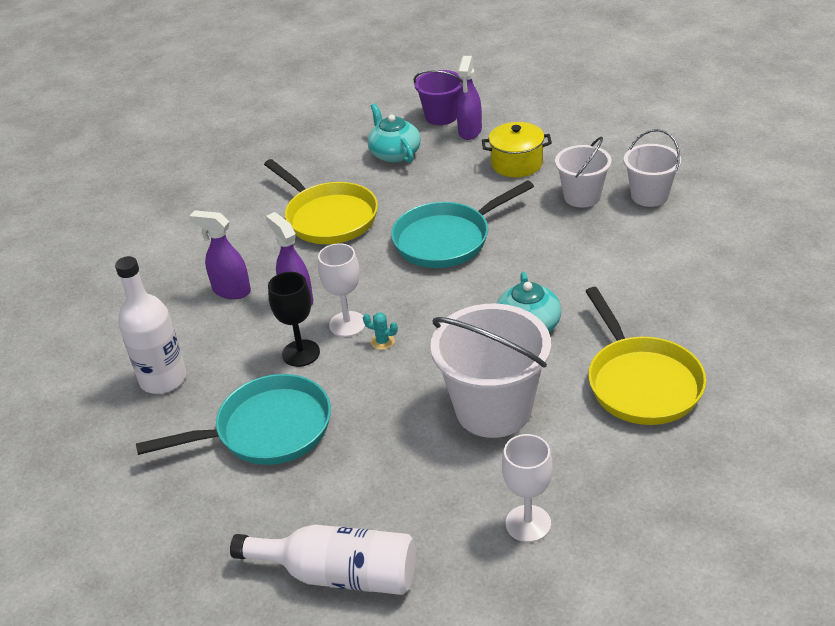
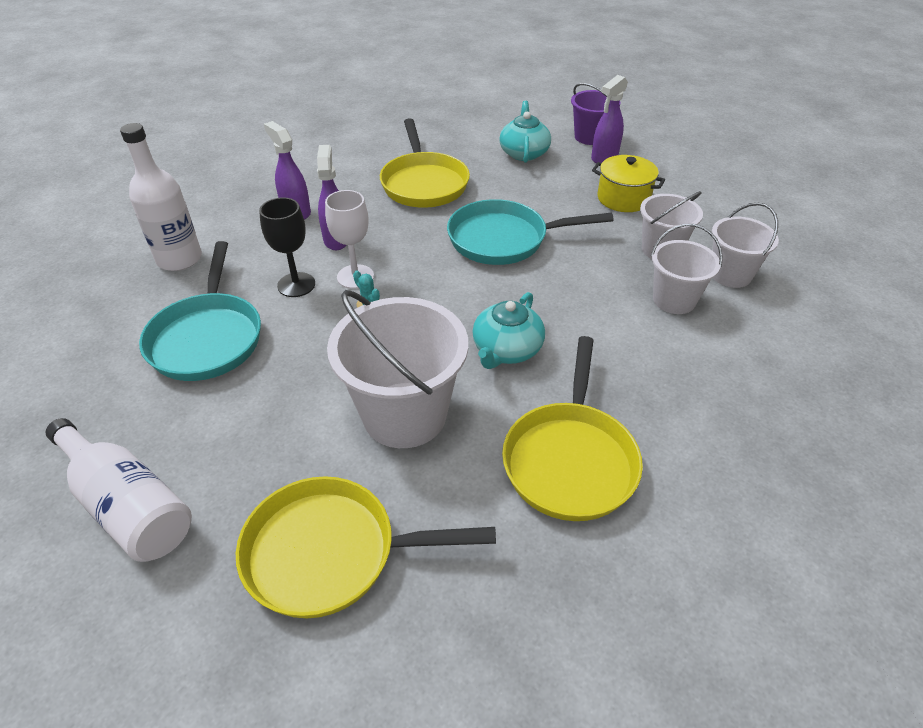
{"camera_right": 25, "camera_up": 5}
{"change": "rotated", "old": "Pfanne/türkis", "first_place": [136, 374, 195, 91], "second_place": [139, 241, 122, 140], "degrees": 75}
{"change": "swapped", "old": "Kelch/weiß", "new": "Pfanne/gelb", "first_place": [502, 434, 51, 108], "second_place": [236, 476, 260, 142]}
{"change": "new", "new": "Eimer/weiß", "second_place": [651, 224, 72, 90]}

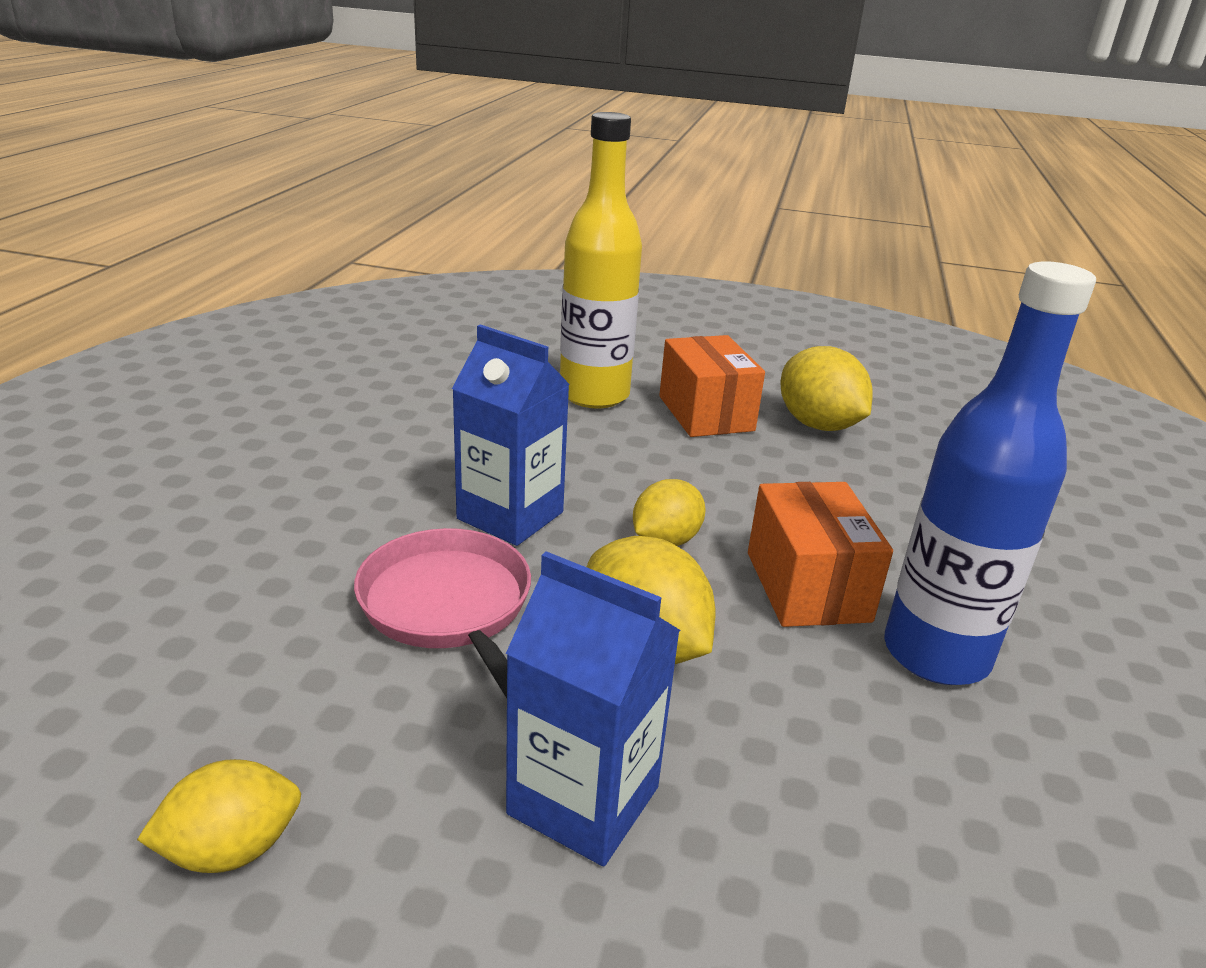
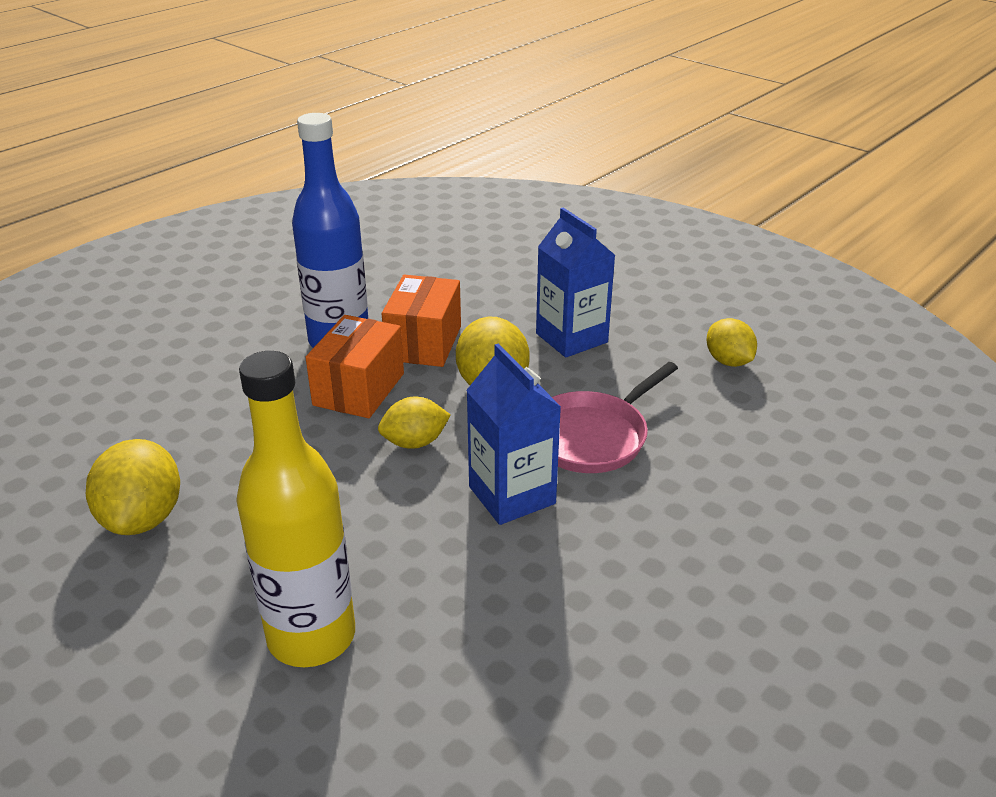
{"camera_right": -150, "camera_up": 5}
{"change": "rotated", "old": "Zitrone/gelb", "first_place": [137, 759, 164, 114], "second_place": [707, 318, 50, 49], "degrees": 60}
{"change": "rotated", "old": "Pfanne/rosa", "first_place": [354, 528, 177, 170], "second_place": [552, 362, 126, 111], "degrees": 45}
{"change": "shifted", "old": "Schachtel/orange", "first_place": [659, 335, 106, 102], "second_place": [382, 274, 79, 93]}

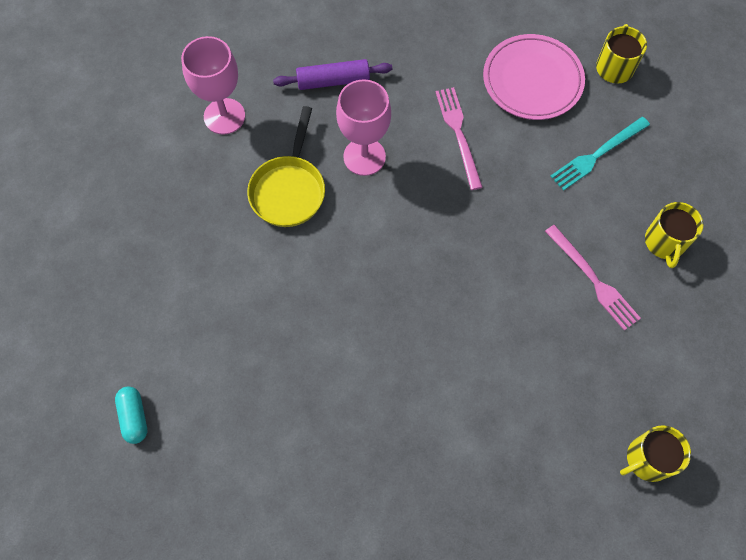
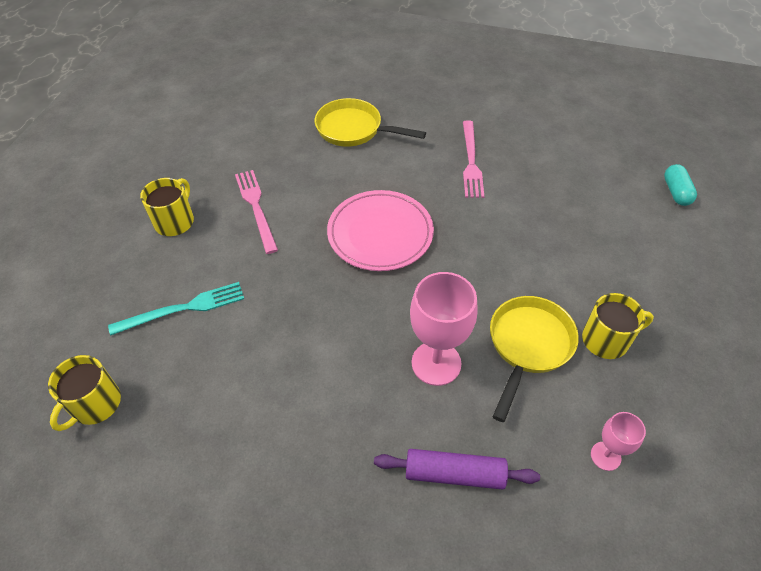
{"camera_right": -165, "camera_up": -15}
{"change": "scaled", "old": "Kelch/rosa", "first_place": [181, 36, 64, 99], "second_place": [591, 412, 55, 59], "factor": 0.54}
{"change": "shifted", "old": "Gabel/rosa", "first_place": [436, 87, 47, 103], "second_place": [463, 120, 22, 78]}
{"change": "shifted", "old": "Teller/rosa", "first_place": [483, 34, 102, 86], "second_place": [327, 190, 107, 81]}
{"change": "shifted", "old": "Tasse/gelb", "first_place": [620, 425, 71, 57], "second_place": [582, 293, 72, 66]}
{"change": "new", "new": "Pfanne/gelb", "second_place": [315, 98, 111, 49]}

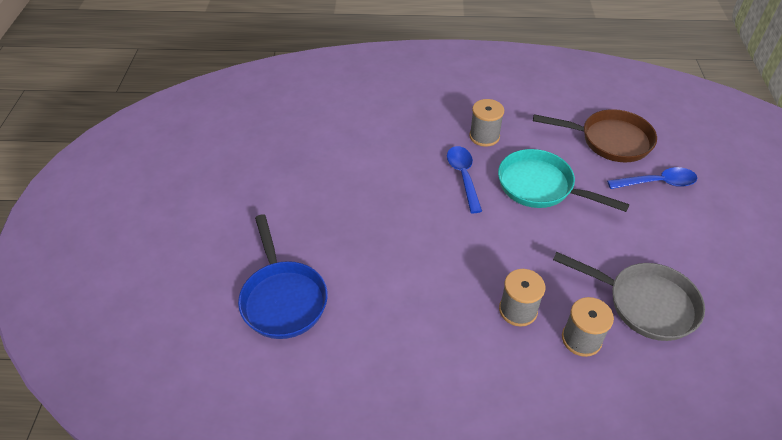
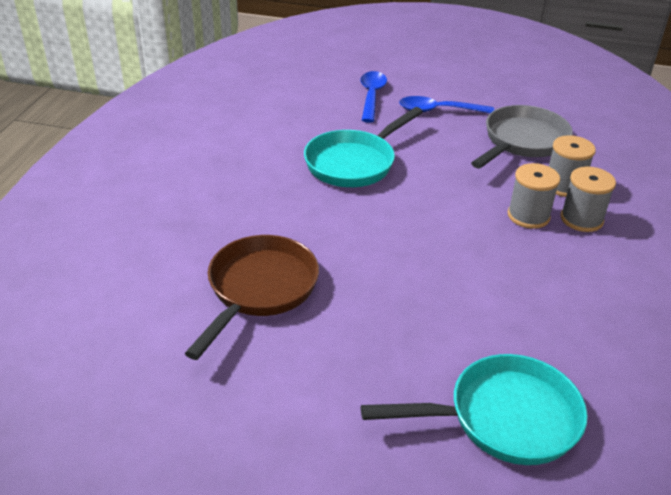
{"camera_right": -80, "camera_up": -10}
{"change": "repainted", "old": "Pfanne/blau", "new": "Pfanne/türkis", "first_place": [238, 214, 90, 125], "second_place": [361, 354, 226, 111]}
{"change": "shifted", "old": "Löffel/blau", "first_place": [447, 146, 35, 67], "second_place": [399, 96, 95, 17]}
{"change": "shifted", "old": "Garnrolle/grau", "first_place": [469, 99, 35, 48], "second_place": [560, 166, 56, 66]}
{"change": "shifted", "old": "Pfanne/braun", "first_place": [533, 109, 124, 53], "second_place": [185, 235, 134, 125]}

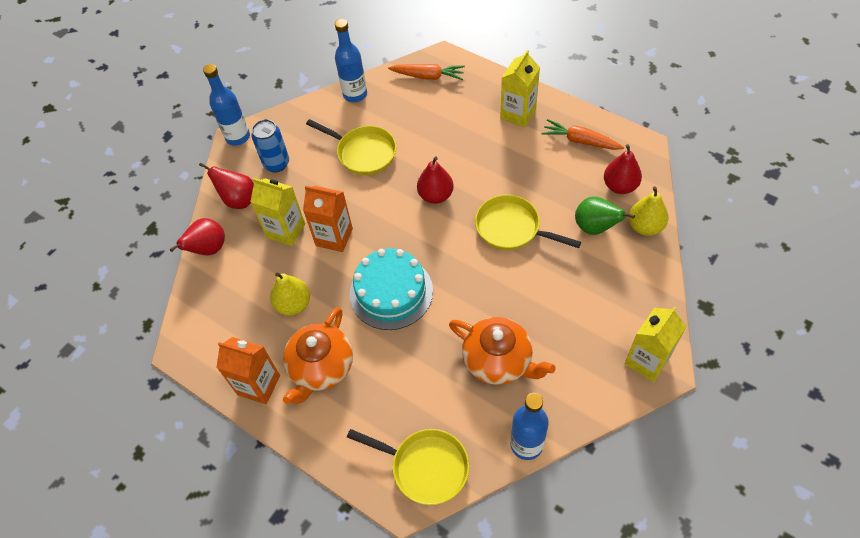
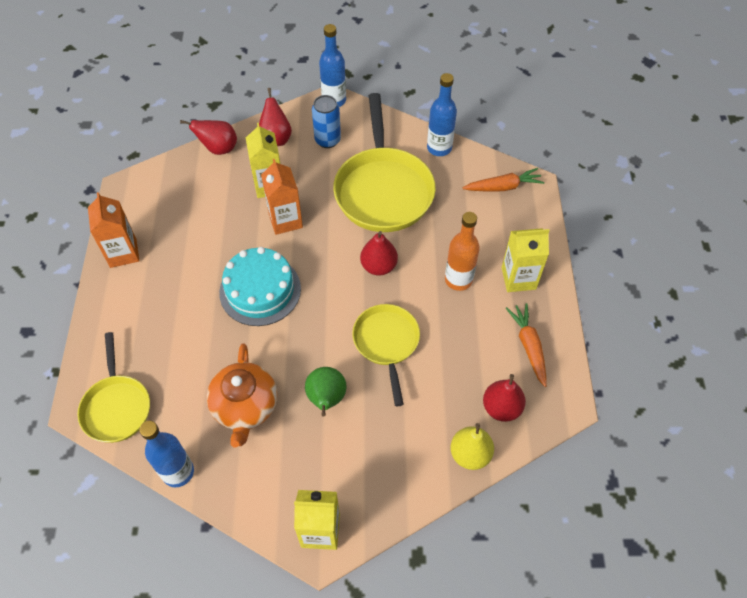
{"camera_right": 50, "camera_up": 0}
{"change": "gone", "old": "Birne/gelb", "first_place": [270, 273, 40, 43]}
{"change": "gone", "old": "Teekanne/orange", "first_place": [283, 307, 70, 97]}
{"change": "scaled", "old": "Pfanne/gelb", "first_place": [306, 119, 90, 56], "second_place": [333, 93, 103, 139], "factor": 1.68}
{"change": "rotated", "old": "Karotte/orange", "first_place": [388, 64, 77, 16], "second_place": [463, 168, 81, 24], "degrees": -75}
{"change": "shifted", "old": "Birne/grün", "first_place": [575, 197, 60, 38], "second_place": [305, 367, 42, 49]}
{"change": "new", "new": "Flasche/orange", "second_place": [445, 212, 35, 79]}

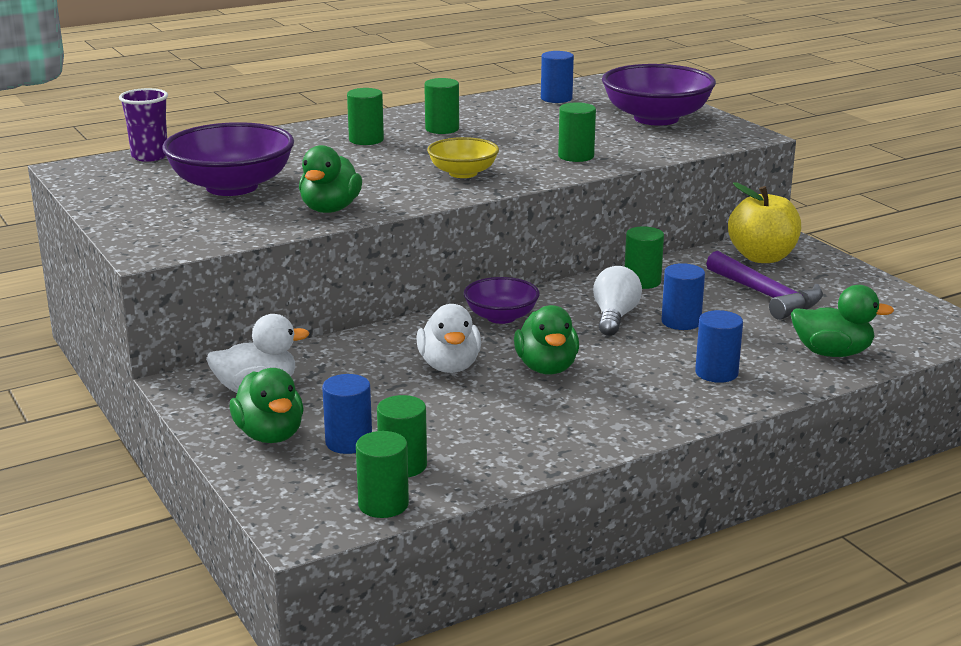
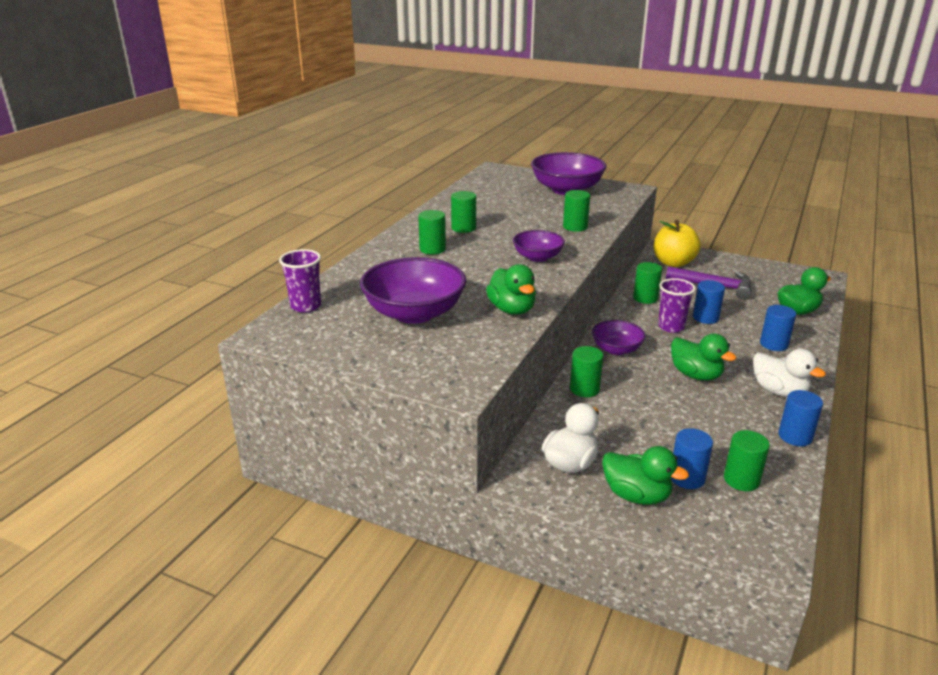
{"camera_right": -35, "camera_up": 5}
{"change": "shifted", "old": "Vollzylinder/grün", "first_place": [356, 431, 53, 87], "second_place": [570, 346, 33, 51]}
{"change": "shifted", "old": "Ente/weiß", "first_place": [416, 304, 65, 69], "second_place": [753, 349, 73, 48]}
{"change": "repainted", "old": "Schüssel/gelb", "new": "Schüssel/lila", "first_place": [427, 137, 72, 41], "second_place": [513, 230, 52, 32]}
{"change": "shifted", "old": "Vollzylinder/blau", "first_place": [541, 51, 33, 52], "second_place": [778, 390, 45, 56]}
{"change": "swapped", "old": "Glühbirne/weiß", "new": "Becher/lila", "first_place": [593, 266, 49, 70], "second_place": [658, 278, 38, 55]}

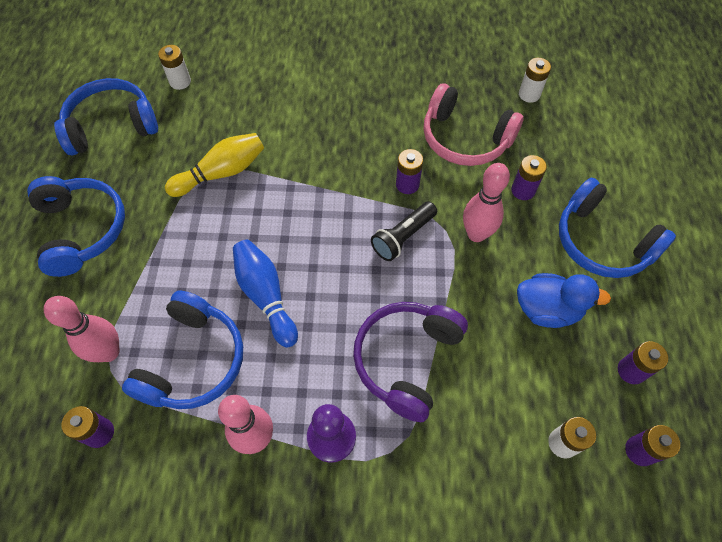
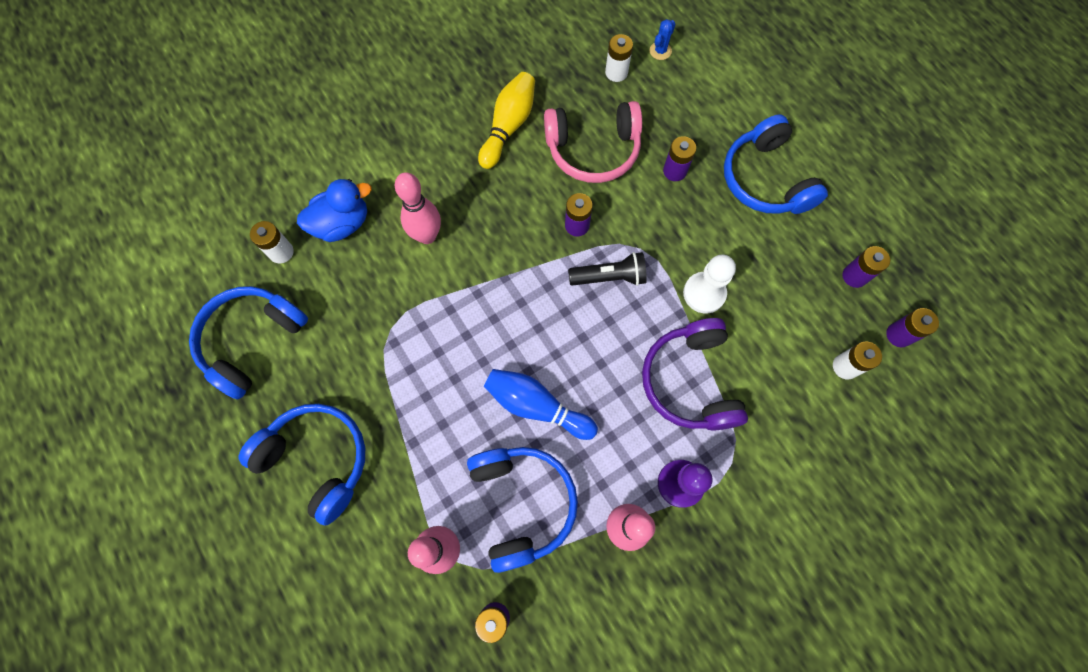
{"camera_right": -35, "camera_up": 10}
{"change": "shifted", "old": "Bowlingkegel/gelb", "first_place": [165, 133, 99, 64], "second_place": [478, 72, 57, 97]}
{"change": "rotated", "old": "Taschenlampe/schwarz", "first_place": [371, 201, 66, 60], "second_place": [568, 252, 79, 34], "degrees": -105}
{"change": "shifted", "old": "Bowlingkegel/rosa", "first_place": [463, 163, 47, 79], "second_place": [395, 172, 46, 72]}
{"change": "shifted", "old": "Ente/blau", "first_place": [517, 273, 94, 55], "second_place": [297, 179, 75, 63]}
{"change": "rotated", "old": "Kopfhörer/blau", "first_place": [559, 178, 117, 100], "second_place": [724, 114, 104, 100], "degrees": 60}
{"change": "new", "new": "Kaktus/blau", "second_place": [650, 19, 25, 41]}
{"change": "new", "new": "Bauer/weiß", "second_place": [683, 255, 53, 58]}

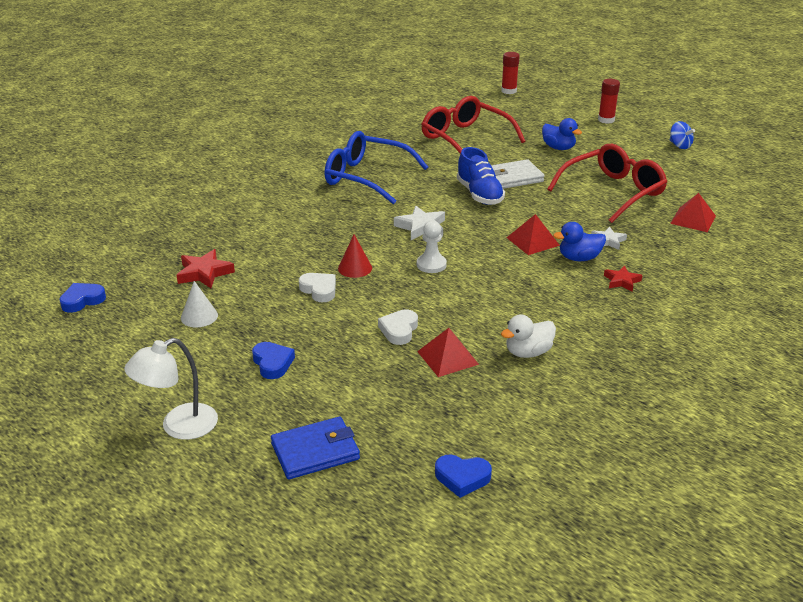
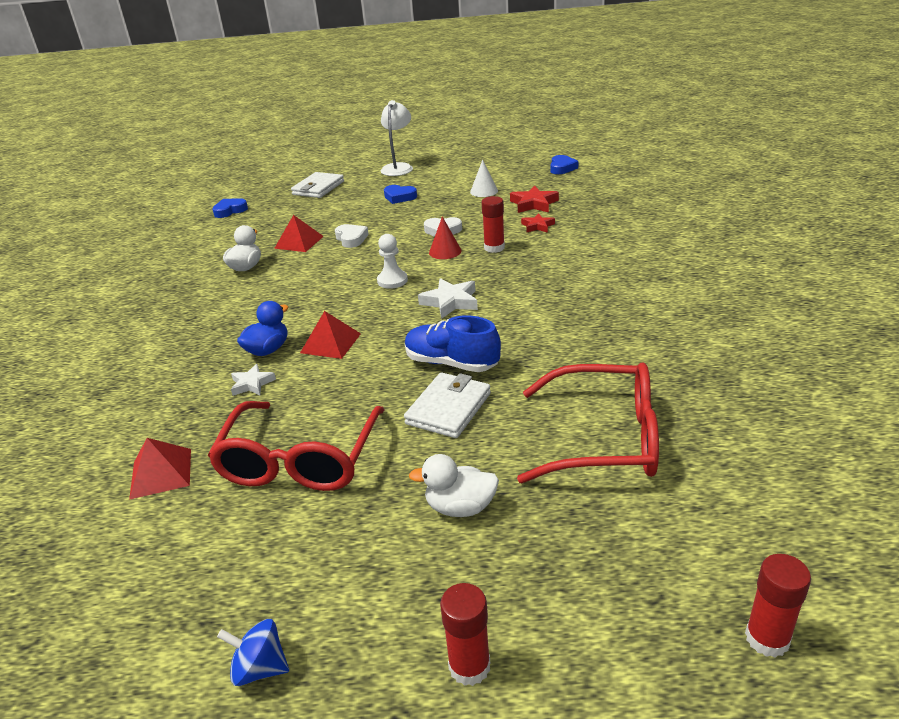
{"camera_right": 140, "camera_up": 0}
{"change": "repainted", "old": "Geldbörse/blau", "new": "Geldbörse/weiß", "first_place": [271, 417, 89, 62], "second_place": [291, 172, 53, 26]}
{"change": "gone", "old": "Brille/blau", "first_place": [325, 131, 103, 73]}
{"change": "repainted", "old": "Ente/blau", "new": "Ente/weiß", "first_place": [542, 118, 40, 32], "second_place": [409, 454, 90, 63]}
{"change": "shifted", "old": "Stern/rot", "first_place": [604, 266, 39, 26], "second_place": [521, 213, 34, 20]}
{"change": "new", "new": "Klebestift/rot", "second_place": [481, 196, 24, 57]}

